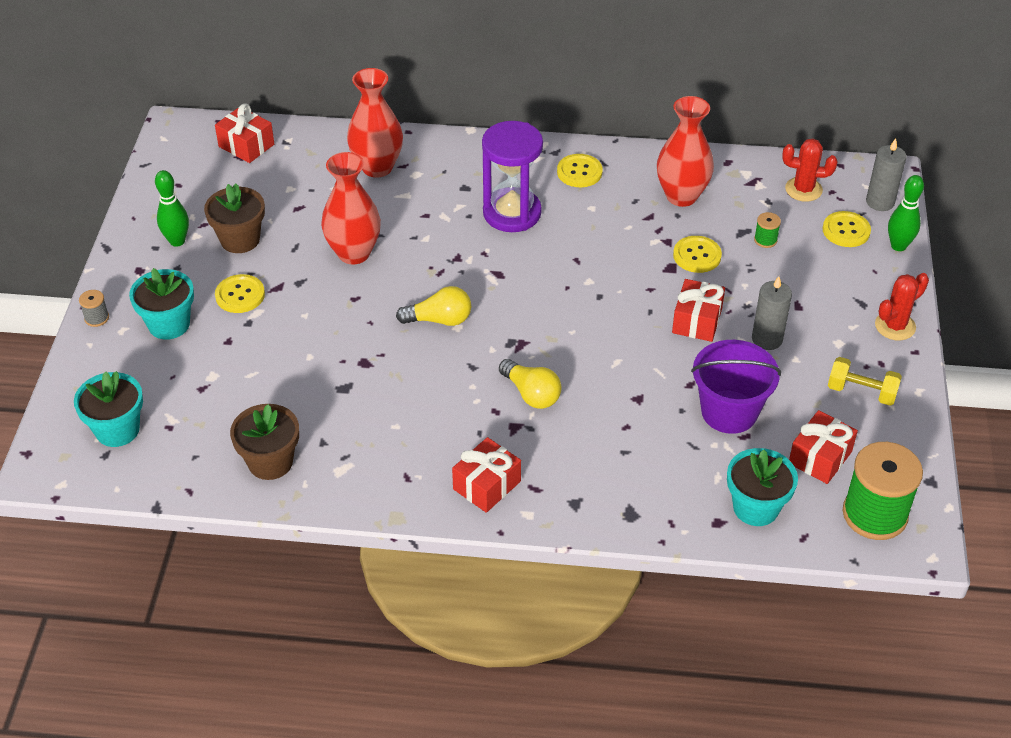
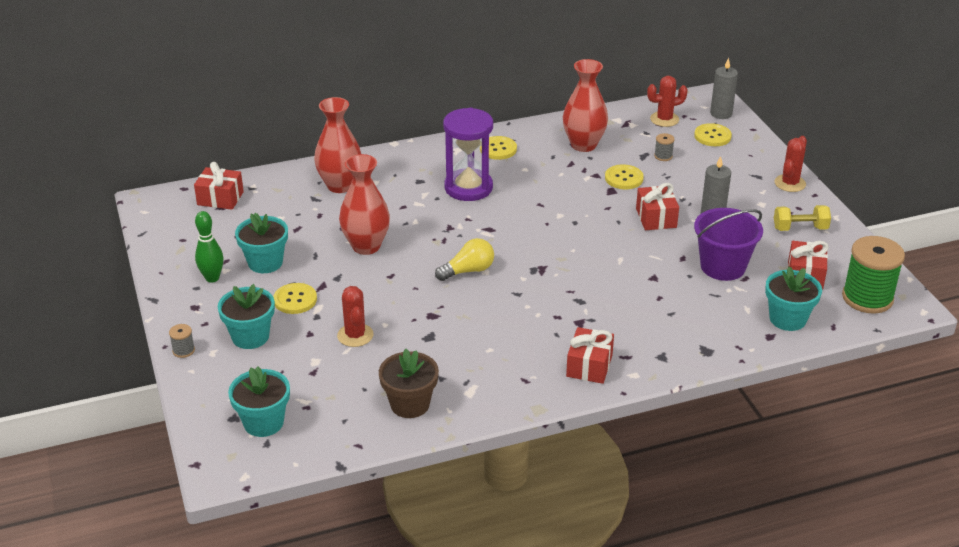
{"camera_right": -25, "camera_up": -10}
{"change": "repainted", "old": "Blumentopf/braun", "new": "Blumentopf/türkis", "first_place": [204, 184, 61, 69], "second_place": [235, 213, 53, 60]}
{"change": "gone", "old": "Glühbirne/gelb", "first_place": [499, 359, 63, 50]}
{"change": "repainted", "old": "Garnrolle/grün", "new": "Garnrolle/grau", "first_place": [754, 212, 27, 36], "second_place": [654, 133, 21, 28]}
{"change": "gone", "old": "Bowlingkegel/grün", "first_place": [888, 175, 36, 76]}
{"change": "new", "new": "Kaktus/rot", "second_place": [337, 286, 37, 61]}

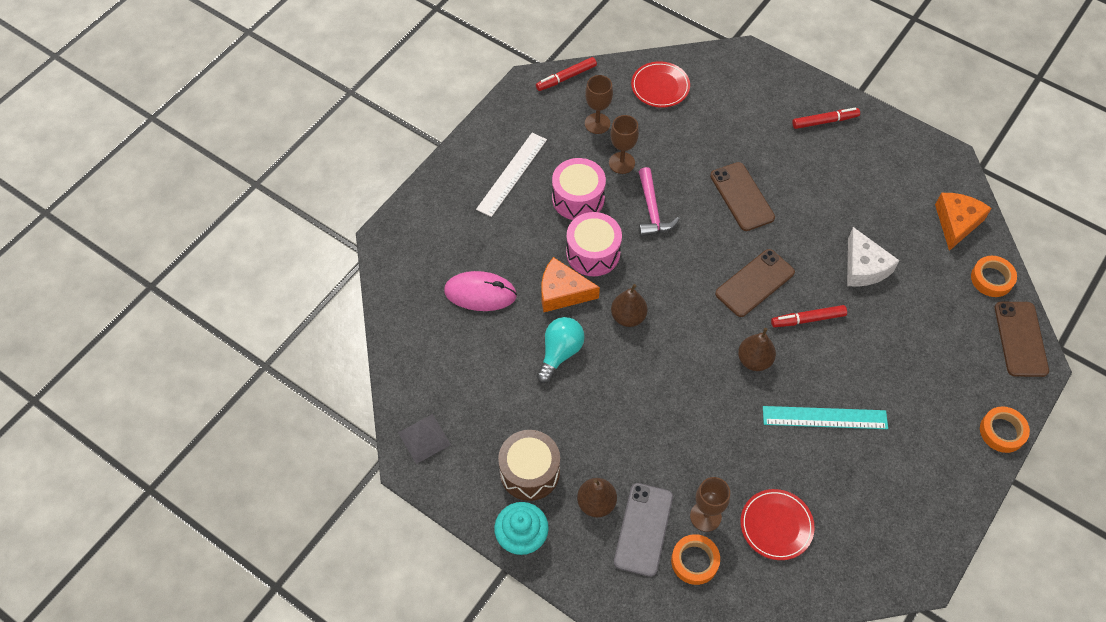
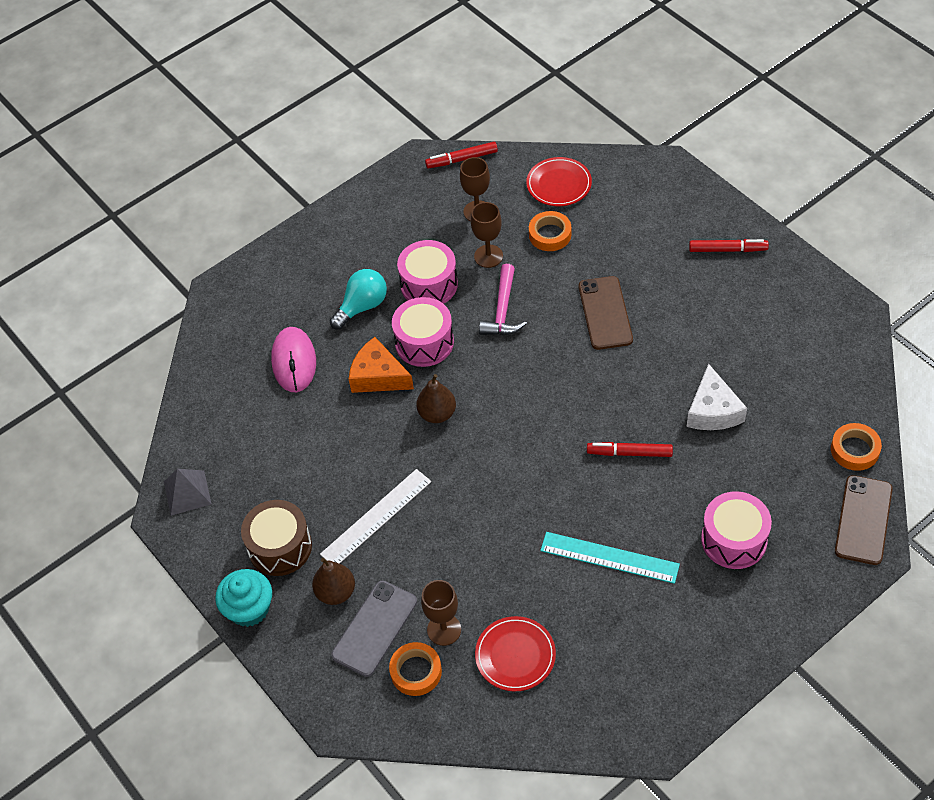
{"camera_right": 20, "camera_up": -5}
{"change": "rotated", "old": "Computermaus/rosa", "first_place": [444, 271, 73, 40], "second_place": [271, 327, 45, 65], "degrees": 60}
{"change": "shifted", "old": "Lineal/weiß", "first_place": [476, 133, 71, 84], "second_place": [320, 469, 111, 95]}
{"change": "shifted", "old": "Glühbirne/türkis", "first_place": [537, 317, 48, 66], "second_place": [330, 269, 57, 61]}
{"change": "gone", "old": "Handy/braun", "first_place": [715, 249, 80, 68]}
{"change": "gone", "old": "Birne/braun", "first_place": [738, 328, 38, 43]}
{"change": "gone", "old": "Käse/orange", "first_place": [935, 193, 57, 58]}
{"change": "shifted", "old": "Klebeband/orange", "first_place": [980, 406, 50, 47], "second_place": [529, 211, 42, 40]}
{"change": "new", "new": "Trommel/rosa", "second_place": [701, 491, 71, 78]}

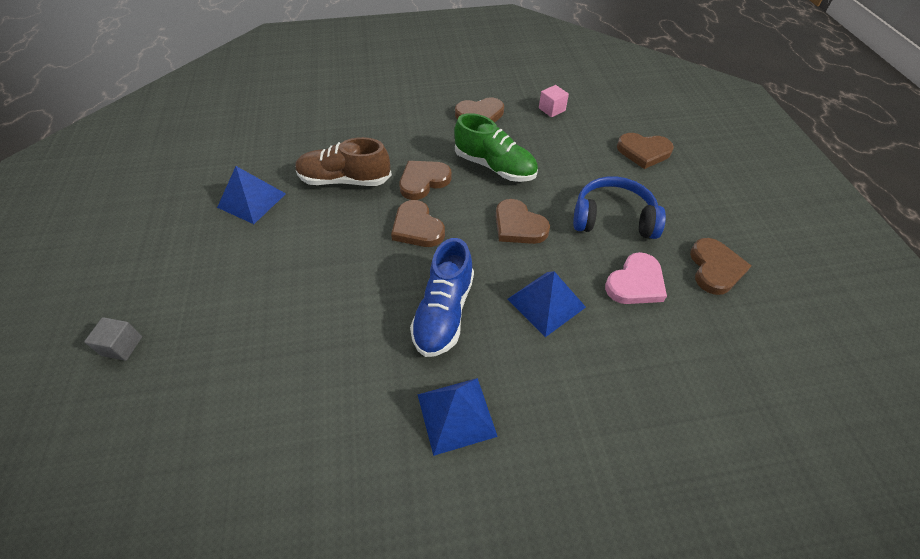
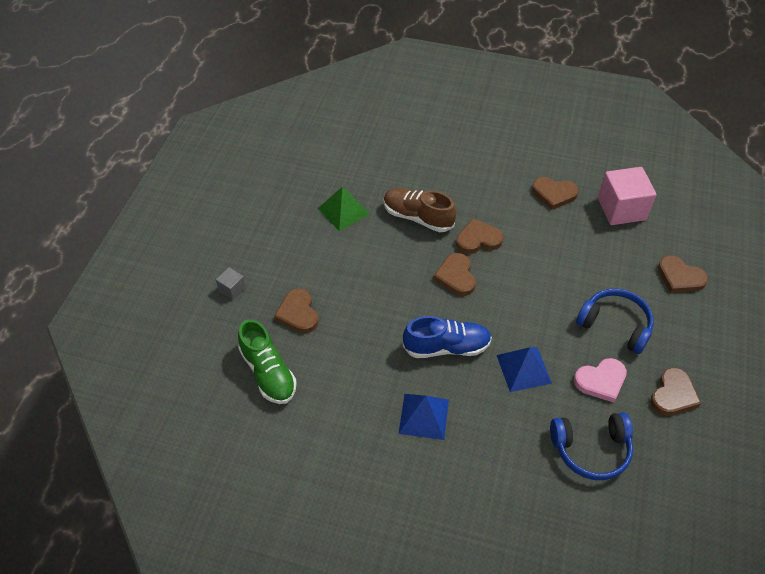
{"camera_right": 25, "camera_up": 0}
{"change": "repainted", "old": "Pyramide/blau", "new": "Pyramide/grün", "first_place": [217, 166, 69, 58], "second_place": [318, 187, 52, 44]}
{"change": "rotated", "old": "Schuh/blau", "first_place": [410, 238, 64, 119], "second_place": [403, 316, 89, 42], "degrees": -135}
{"change": "shifted", "old": "Schuh/grün", "first_place": [454, 113, 84, 69], "second_place": [238, 319, 59, 85]}
{"change": "shifted", "old": "Herz/braun", "first_place": [496, 199, 54, 45], "second_place": [274, 288, 45, 45]}
{"change": "scaled", "old": "Kubus/rosa", "first_place": [539, 85, 30, 32], "second_place": [598, 167, 59, 58], "factor": 2.11}
{"change": "new", "new": "Kopfhörer/blau", "second_place": [550, 412, 83, 68]}

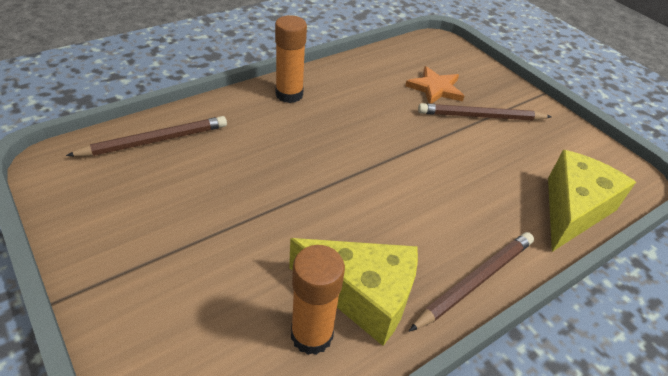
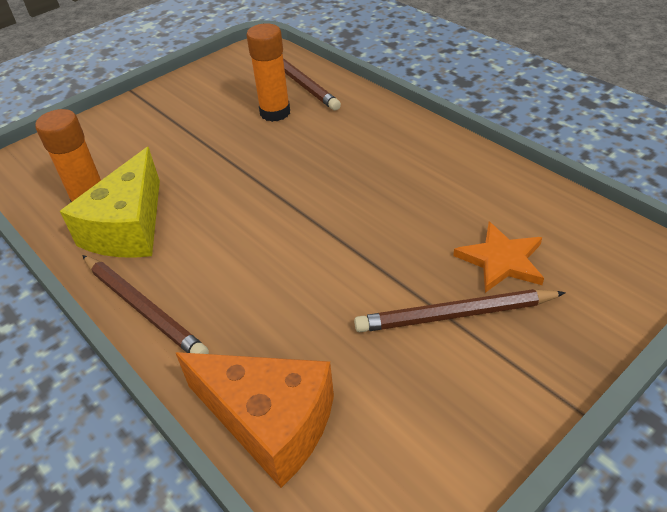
{"camera_right": 90, "camera_up": 0}
{"change": "shifted", "old": "Klebestift/orange", "first_place": [275, 15, 32, 88], "second_place": [246, 23, 44, 99]}
{"change": "rotated", "old": "Bleistift/braun", "first_place": [418, 103, 134, 18], "second_place": [354, 289, 212, 43], "degrees": -90}
{"change": "repainted", "old": "Käse/gelb", "new": "Käse/orange", "first_place": [548, 150, 88, 102], "second_place": [176, 352, 158, 136]}

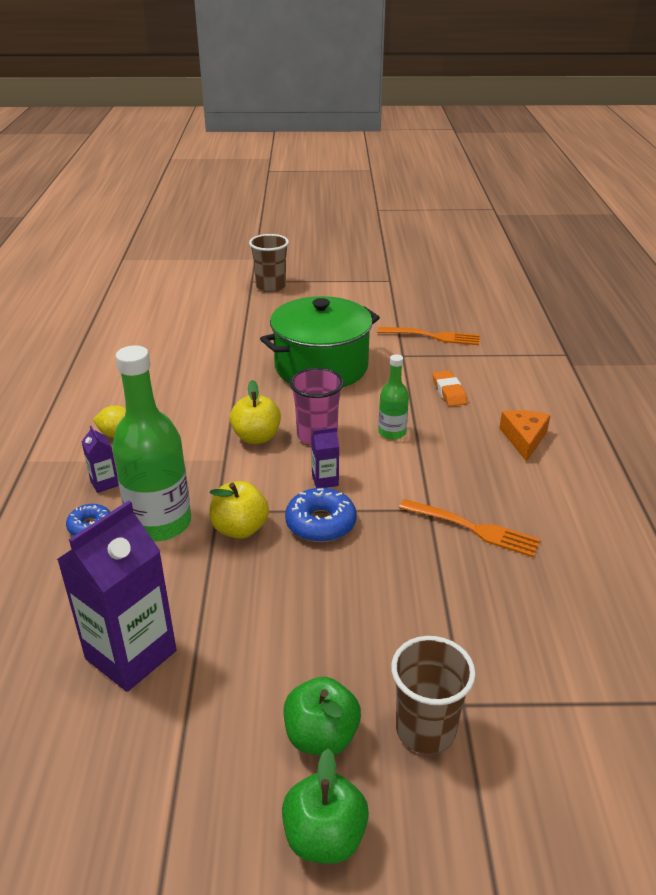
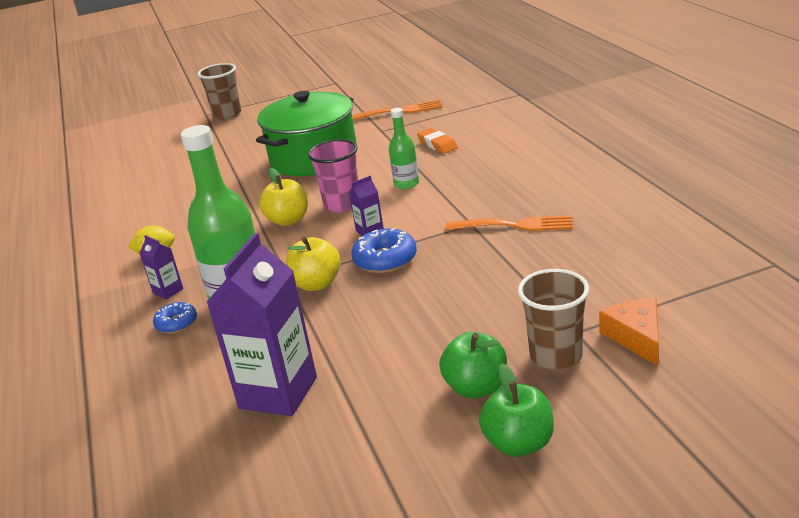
{"camera_right": -15, "camera_up": -5}
{"change": "shifted", "old": "Käse/orange", "first_place": [499, 410, 52, 52], "second_place": [599, 298, 60, 68]}

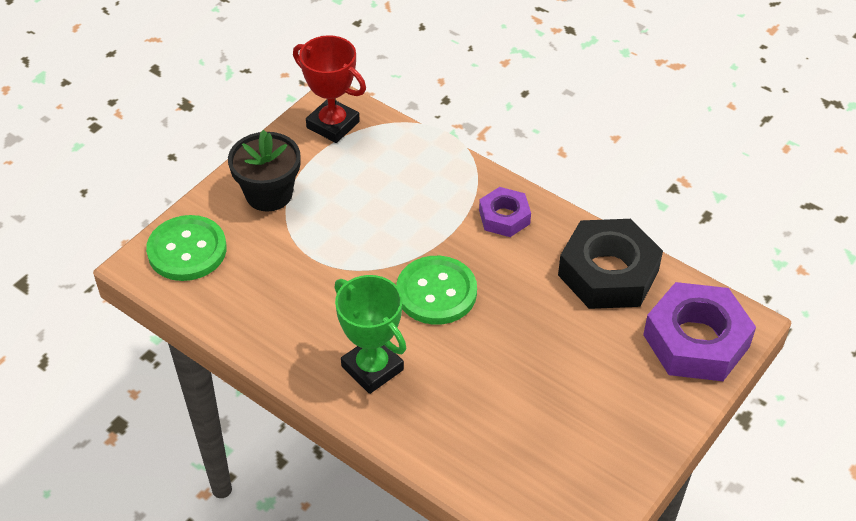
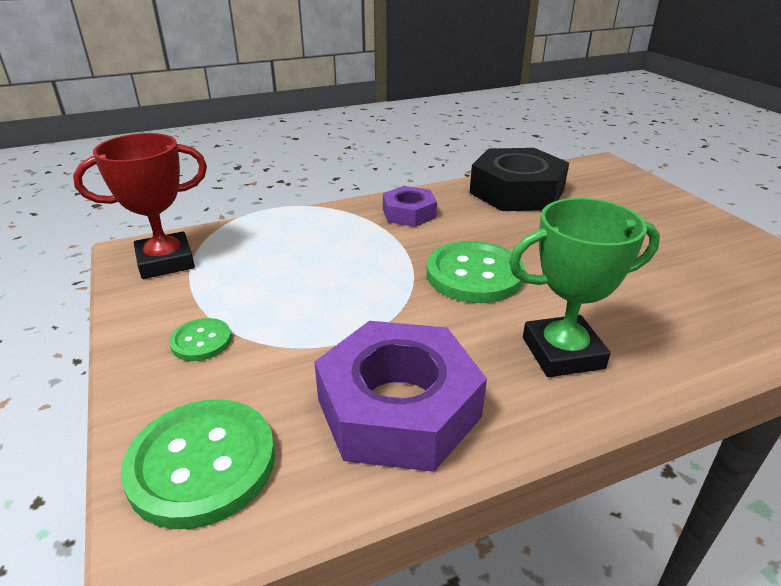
{"camera_right": -60, "camera_up": -15}
{"change": "swapped", "old": "Blumentopf/schwarz", "new": "Knopf/grün", "first_place": [228, 130, 73, 82], "second_place": [169, 318, 63, 43]}
{"change": "shifted", "old": "Sechskantmutter/lila", "first_place": [643, 282, 113, 99], "second_place": [314, 321, 173, 151]}

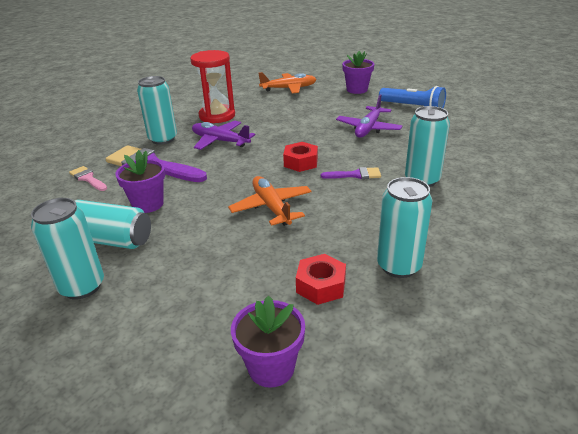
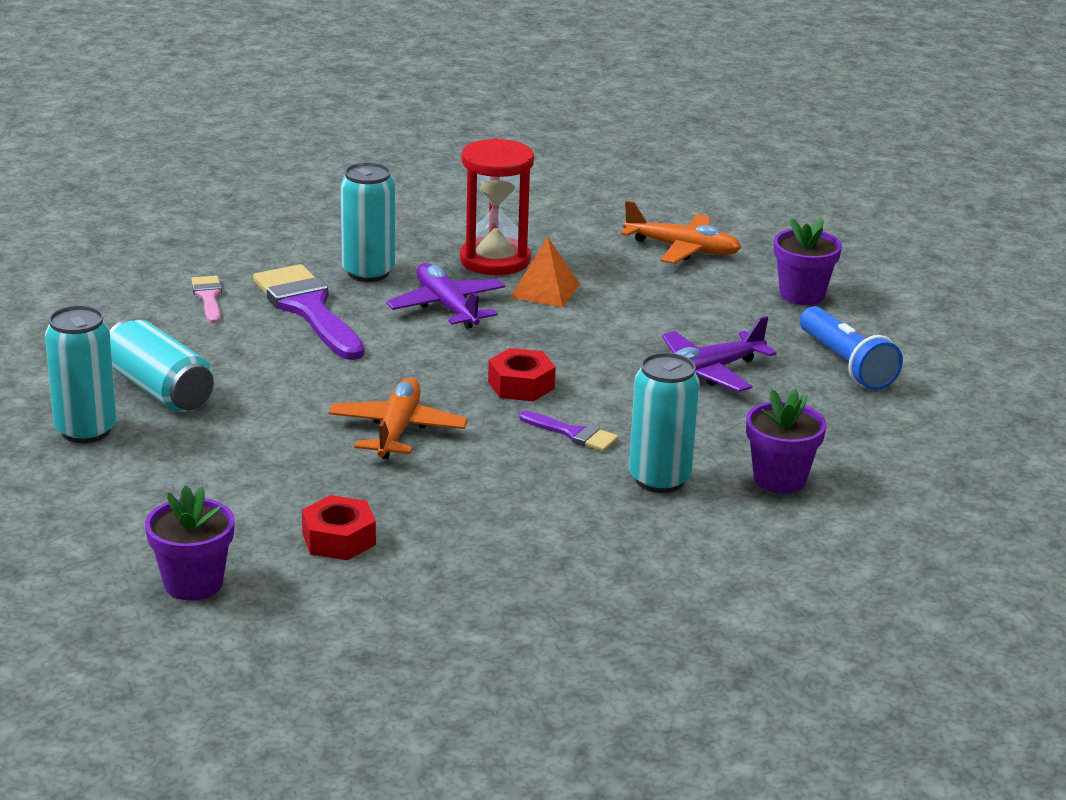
{"camera_right": 30, "camera_up": -5}
{"change": "shifted", "old": "Blumentopf/lila", "first_place": [115, 150, 50, 63], "second_place": [746, 389, 80, 104]}
{"change": "gone", "old": "Dose/türkis", "first_place": [377, 177, 56, 101]}
{"change": "new", "new": "Pyramide/orange", "second_place": [510, 236, 70, 72]}

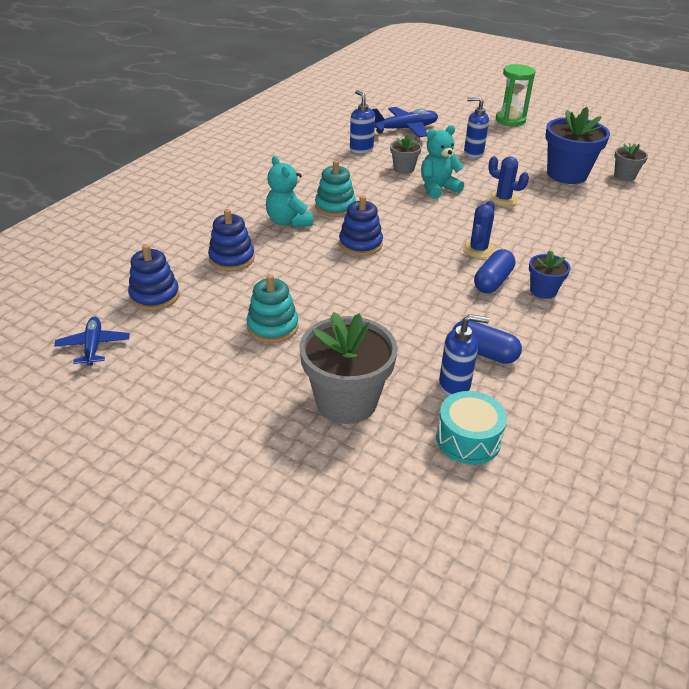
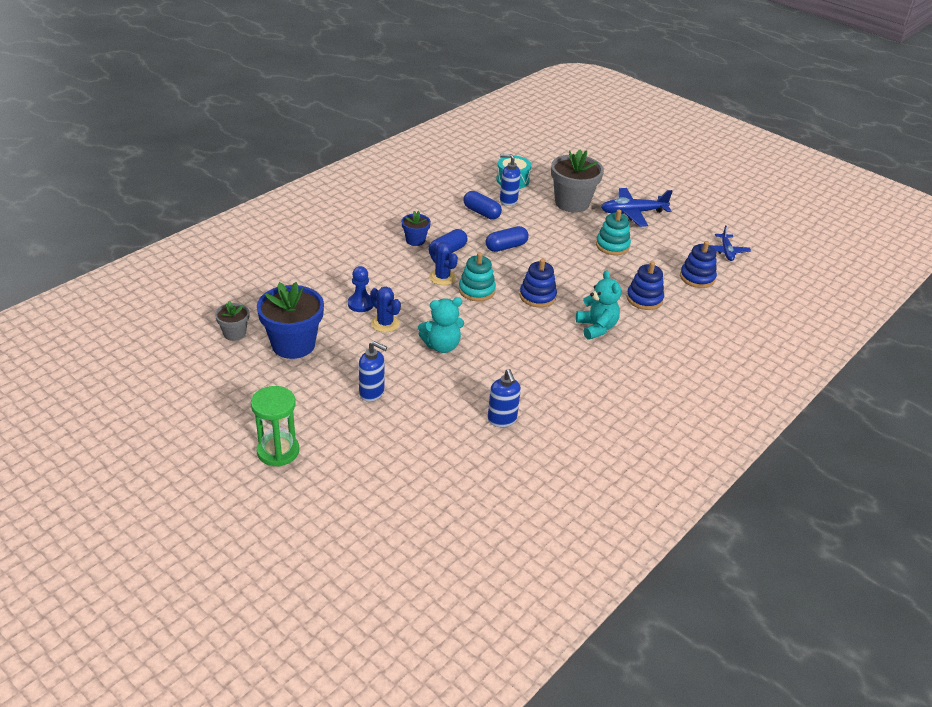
{"camera_right": -170, "camera_up": 0}
{"change": "shifted", "old": "Stapelspielzeug/türkis", "first_place": [315, 160, 41, 57], "second_place": [459, 252, 37, 49]}
{"change": "shifted", "old": "Flugzeug/blau", "first_place": [372, 107, 66, 30], "second_place": [601, 188, 72, 39]}
{"change": "gone", "old": "Blumentopf/grau", "first_place": [390, 135, 32, 39]}
{"change": "rotated", "old": "Kaktus/blau", "first_place": [462, 200, 33, 58], "second_place": [429, 242, 29, 43], "degrees": -75}
{"change": "new", "new": "Bauer/blau", "second_place": [348, 266, 26, 46]}
{"change": "new", "new": "Kapsel/blau", "second_place": [486, 226, 43, 26]}

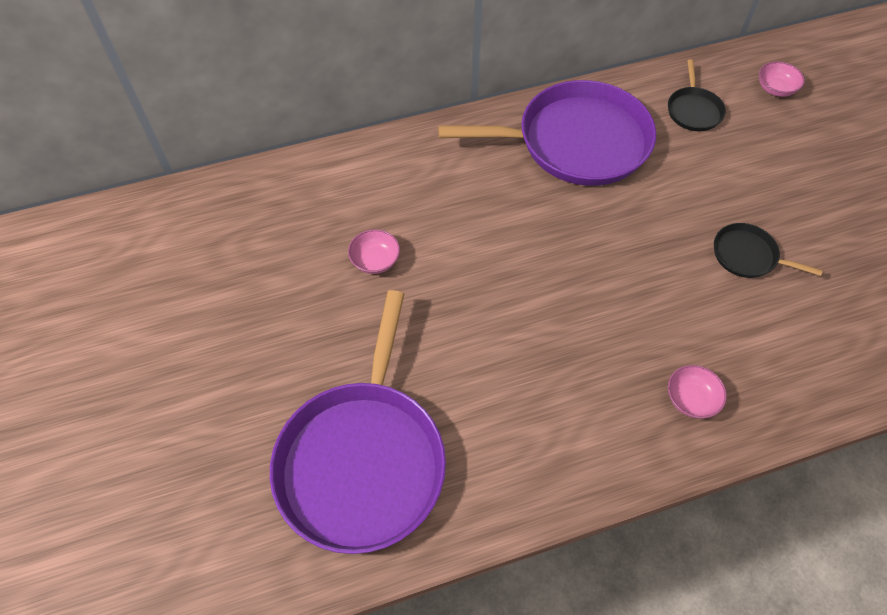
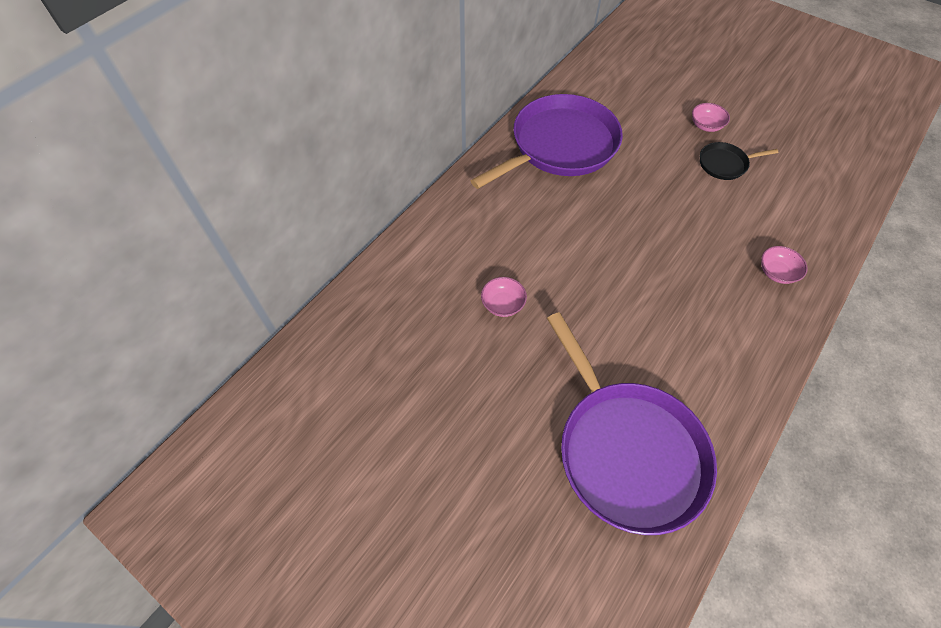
{"camera_right": -35, "camera_up": 0}
{"change": "gone", "old": "Pfanne/schwarz", "first_place": [668, 59, 58, 72]}
{"change": "shifted", "old": "Schüssel/rosa", "first_place": [759, 61, 46, 36], "second_place": [692, 103, 38, 29]}

